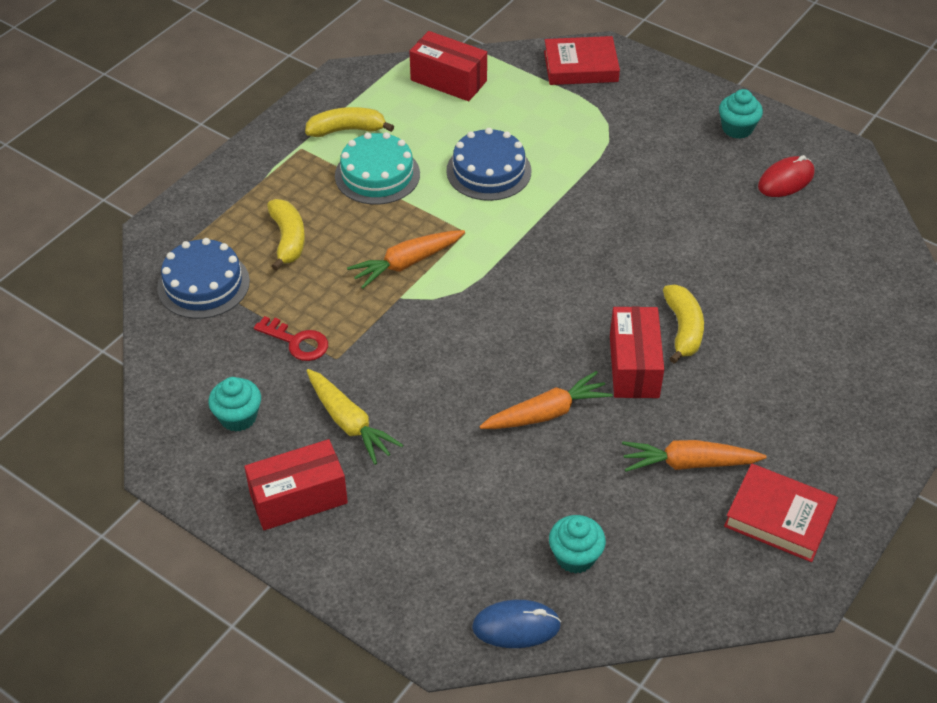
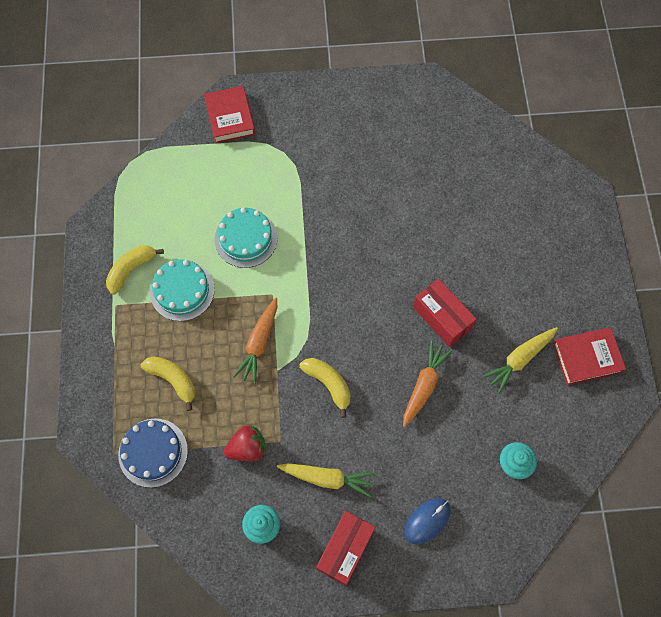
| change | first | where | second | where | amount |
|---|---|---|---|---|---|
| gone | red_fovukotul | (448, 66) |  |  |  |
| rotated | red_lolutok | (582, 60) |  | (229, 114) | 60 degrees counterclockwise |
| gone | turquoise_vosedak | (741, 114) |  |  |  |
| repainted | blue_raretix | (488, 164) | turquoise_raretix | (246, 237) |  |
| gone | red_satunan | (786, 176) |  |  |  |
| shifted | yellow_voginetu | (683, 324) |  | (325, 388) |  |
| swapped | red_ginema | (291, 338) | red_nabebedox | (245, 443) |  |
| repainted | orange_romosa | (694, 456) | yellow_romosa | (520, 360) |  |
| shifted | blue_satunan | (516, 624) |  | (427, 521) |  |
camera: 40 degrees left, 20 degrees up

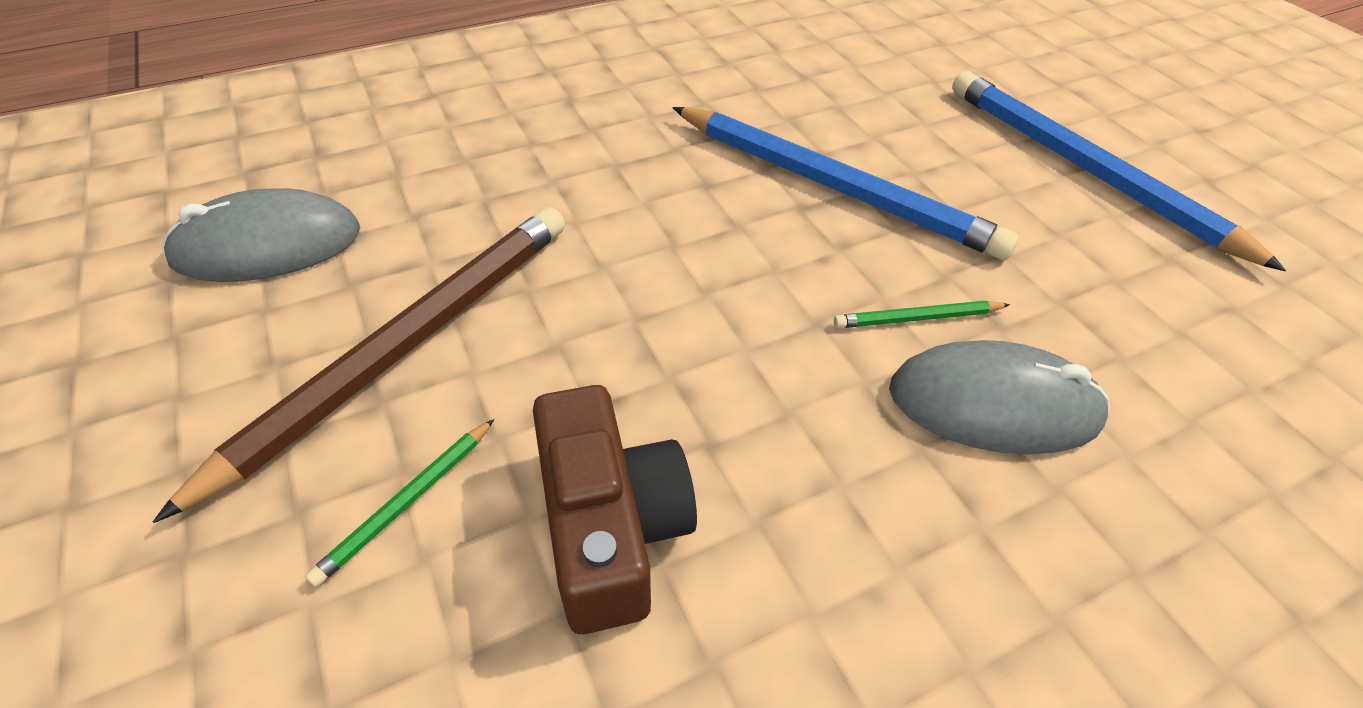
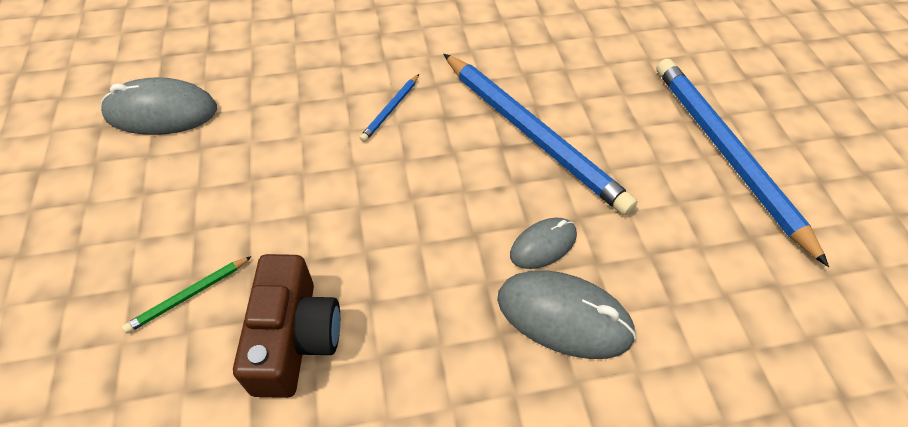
| change | first | where | second | where | amount |
|---|---|---|---|---|---|
| gone | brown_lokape | (359, 365) |  |  |  |
| swapped | green_lokape | (922, 314) | grey_satunan | (543, 243) |  |
| new |  |  | blue_lokape | (389, 108) |  |
camera: 15 degrees right, 5 degrees up

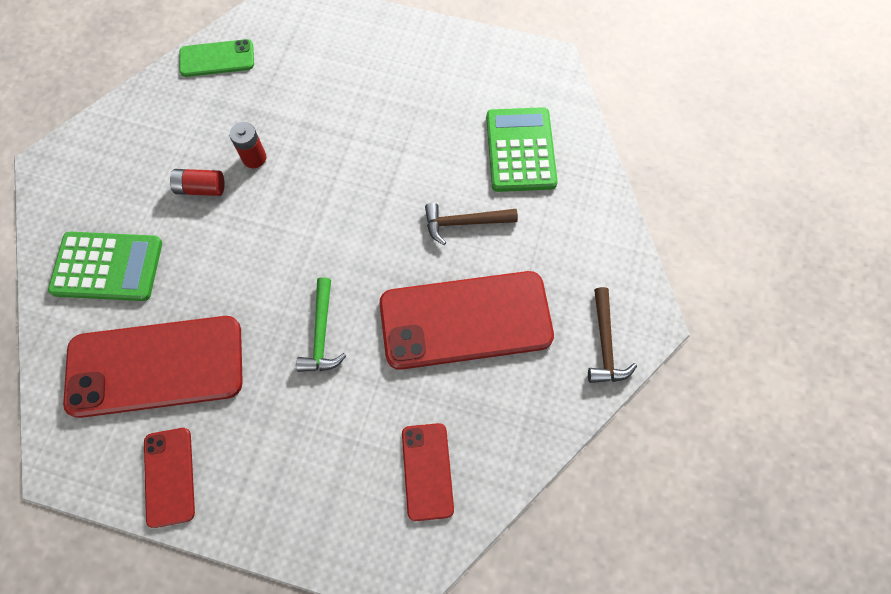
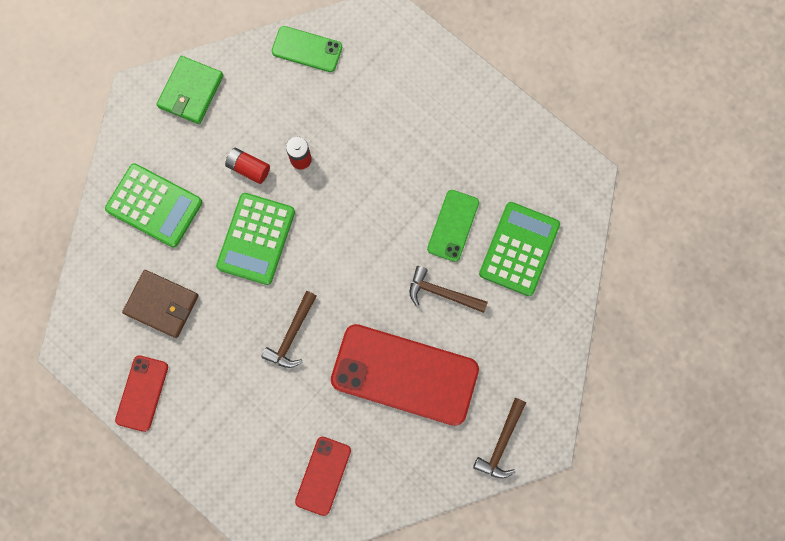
| change | first | where | second | where | amount |
|---|---|---|---|---|---|
| repainted | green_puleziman | (321, 324) | brown_puleziman | (289, 329) |  |
| swapped | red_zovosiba | (153, 367) | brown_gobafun | (160, 304) |  |
| new |  |  | green_gobafun | (189, 90) |  |
| new |  |  | green_zovosiba | (453, 226) |  |
| new |  |  | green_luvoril | (255, 239) |  |
camera: 25 degrees right, 10 degrees up

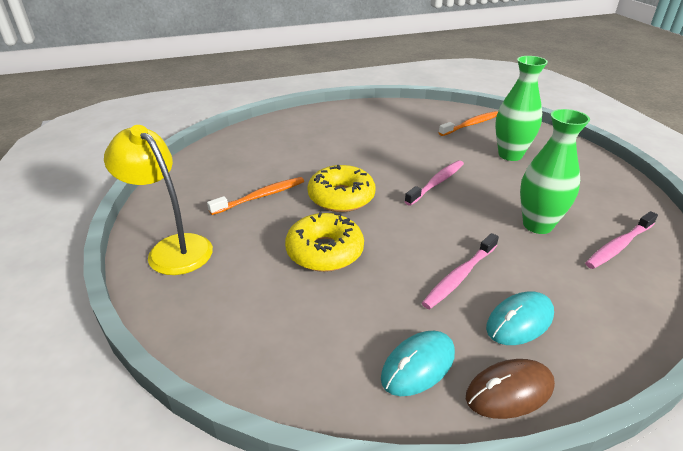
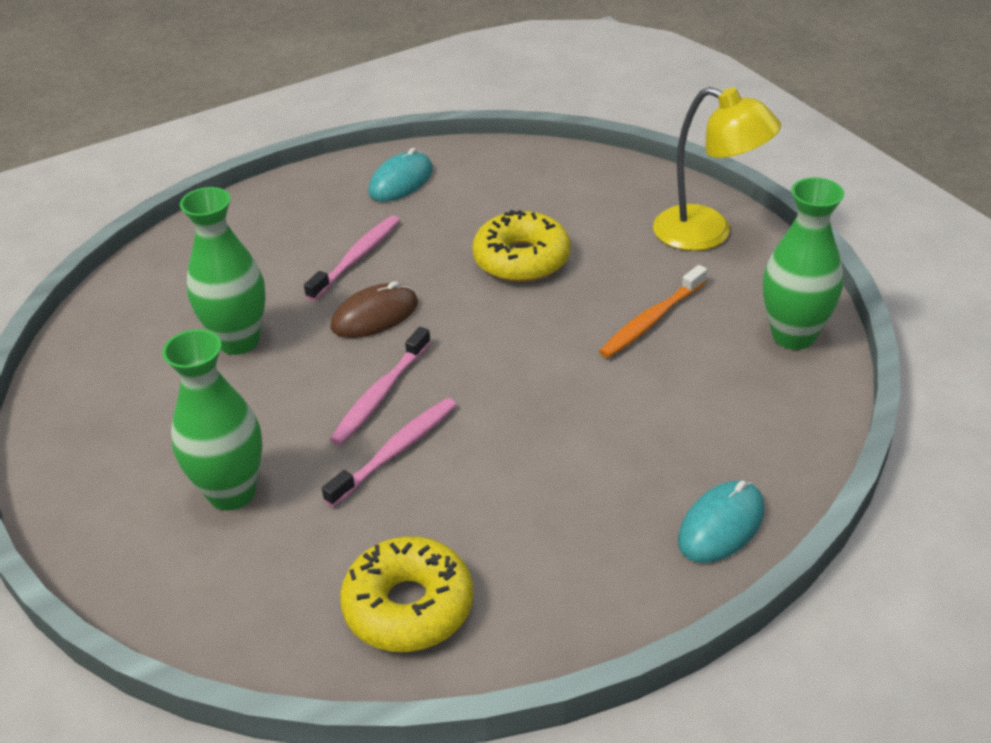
| change | first | where | second | where | amount |
|---|---|---|---|---|---|
| gone | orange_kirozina | (468, 123) |  |  |  |
| shifted | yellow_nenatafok | (341, 188) |  | (406, 594) |  |
| shifted | pink_kirozina | (621, 240) |  | (389, 452) |  |
| shifted | turquoise_satunan | (520, 318) |  | (721, 522) |  |
| shifted | brown_satunan | (510, 389) |  | (374, 309) |  |
| new |  |  | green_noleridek | (803, 263) |  |
camera: 170 degrees right, 5 degrees up

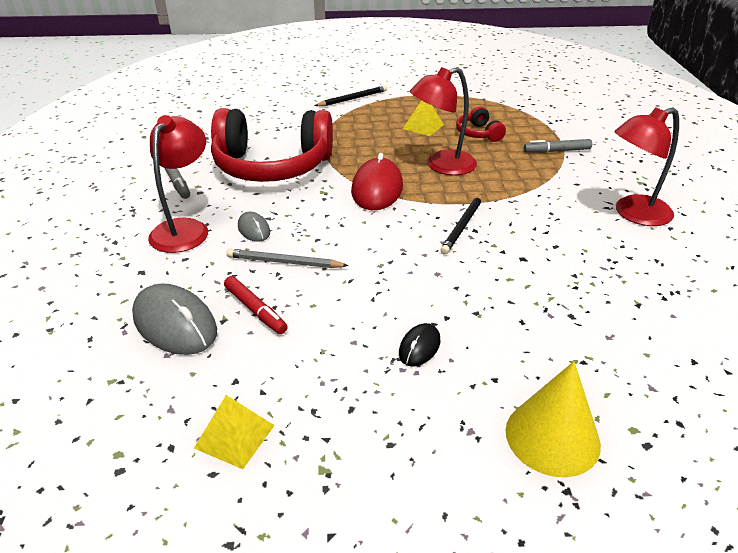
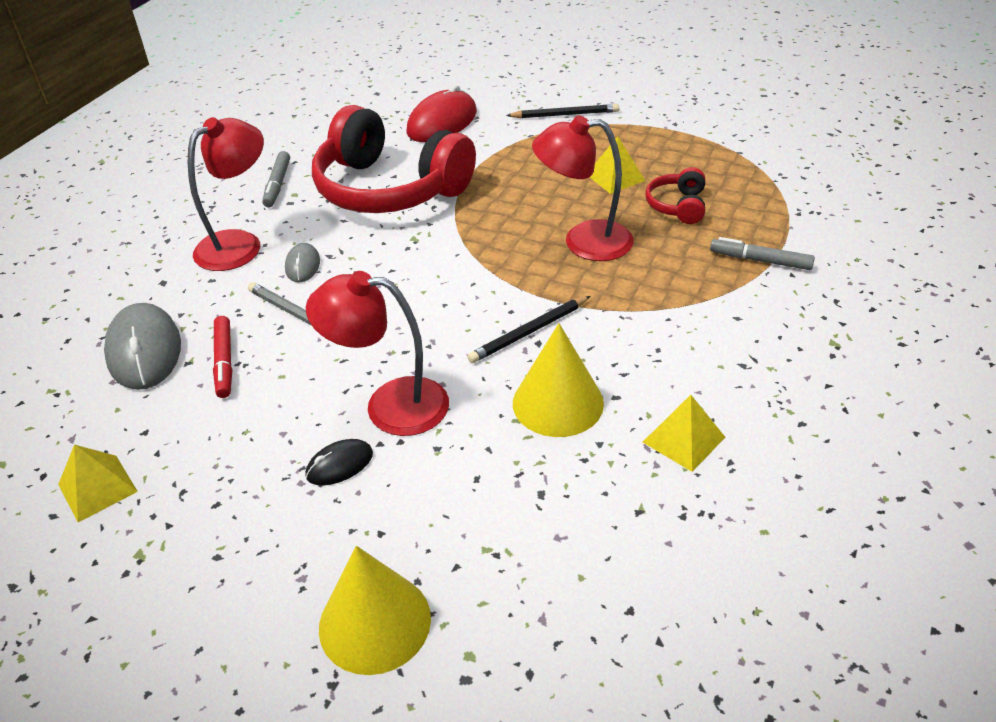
| change | first | where | second | where | amount |
|---|---|---|---|---|---|
| shifted | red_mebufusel | (646, 166) |  | (377, 353) |  |
| shifted | red_satunan | (377, 181) |  | (441, 113) |  |
| new |  |  | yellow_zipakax | (558, 380) |  |
| new |  |  | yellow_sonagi | (684, 433) |  |
camera: 30 degrees right, 5 degrees up

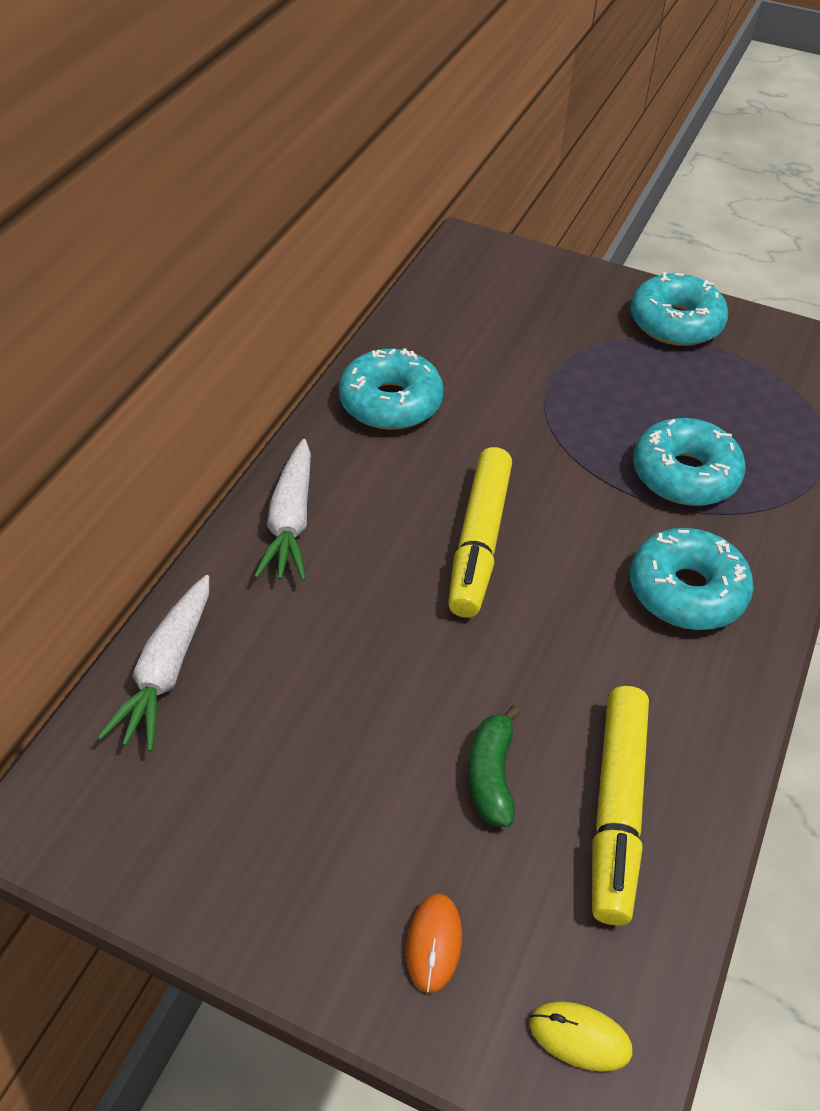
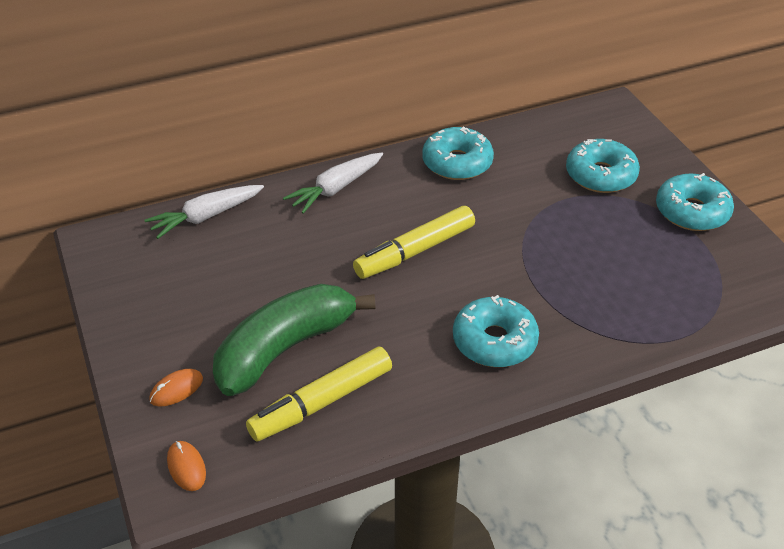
| change | first | where | second | where | amount |
|---|---|---|---|---|---|
| shifted | turquoise_nenatafok | (689, 462) |  | (603, 166) |  |
| scaled | green_voginetu | (495, 766) |  | (294, 340) | x2.21 |
| repainted | yellow_satunan | (581, 1036) | orange_satunan | (186, 466) |  |
camera: 45 degrees right, 5 degrees down

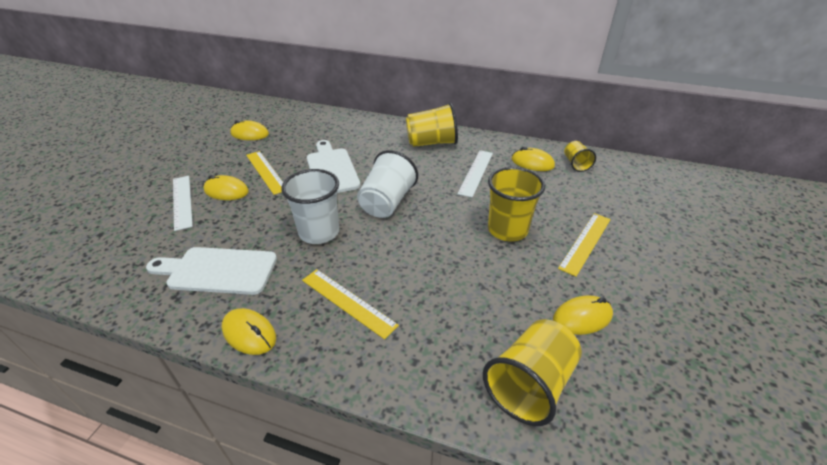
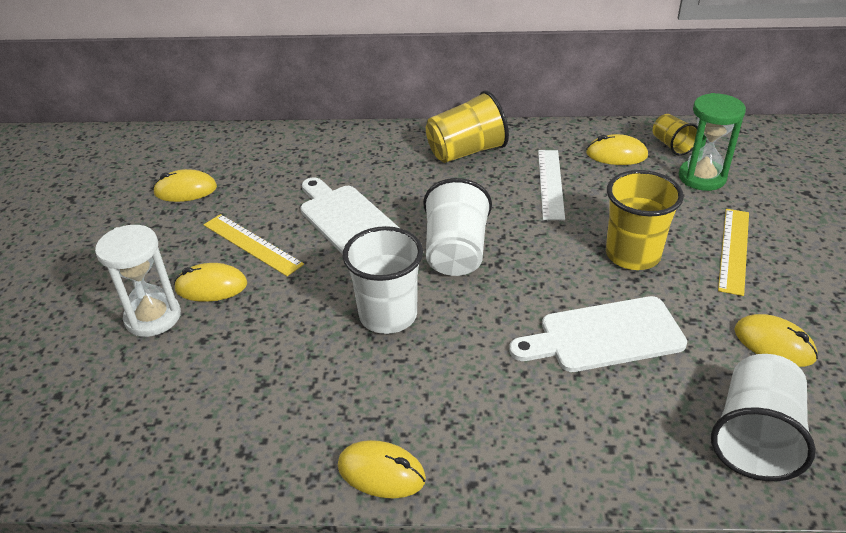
| change | first | where | second | where | amount |
|---|---|---|---|---|---|
| swapped | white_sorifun | (183, 203) | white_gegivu | (138, 281) |  |
| shifted | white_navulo | (211, 271) |  | (598, 334) |  |
| gone | yellow_sorifun | (350, 304) |  |  |  |
| rotated | yellow_satunan | (583, 315) |  | (776, 340) | 75 degrees clockwise |
| repainted | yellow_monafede | (532, 372) | white_monafede | (763, 417) |  |
| new |  |  | green_gegivu | (712, 142) |  |
camera: 15 degrees left, 0 degrees up

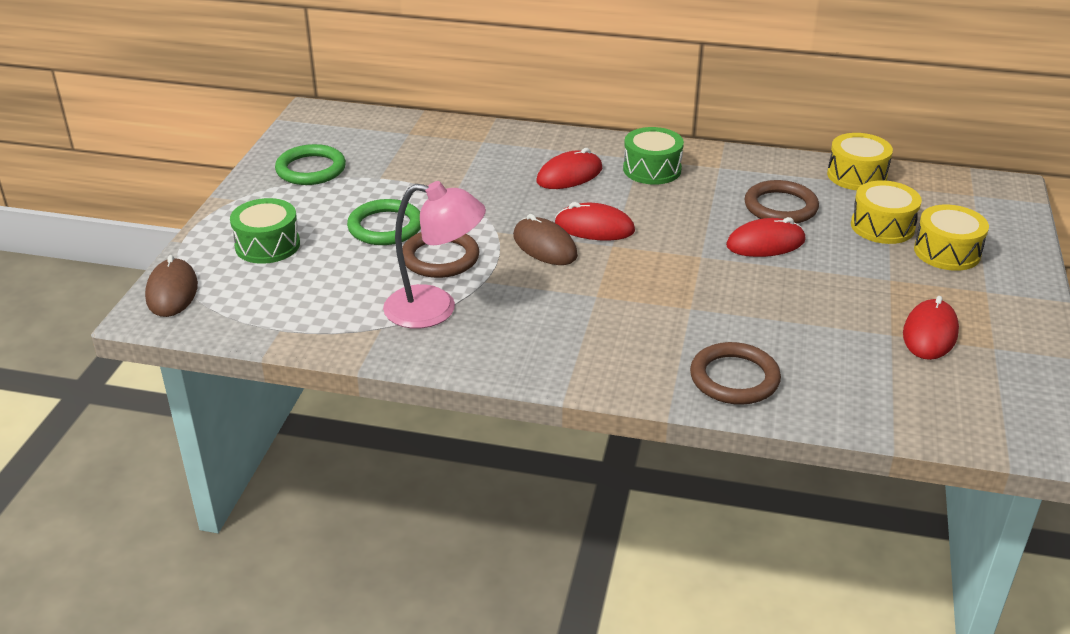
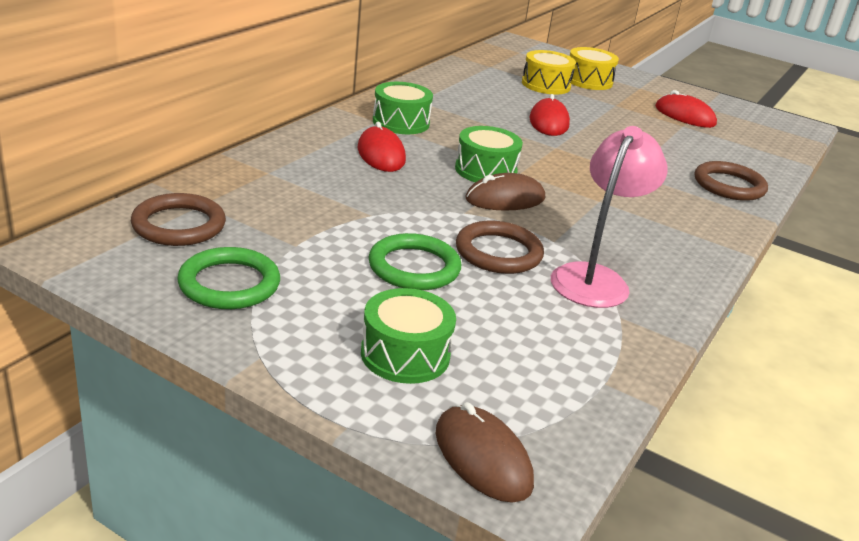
| change | first | where | second | where | amount |
|---|---|---|---|---|---|
| gone | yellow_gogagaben | (860, 161) |  |  |  |
| shifted | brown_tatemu | (782, 201) |  | (178, 219) |  |
| swapped | red_satunan | (595, 221) | green_gogagaben | (489, 154) |  |
| rotated | brown_satunan | (171, 286) |  | (485, 452) | 45 degrees clockwise |
camera: 75 degrees left, 5 degrees down

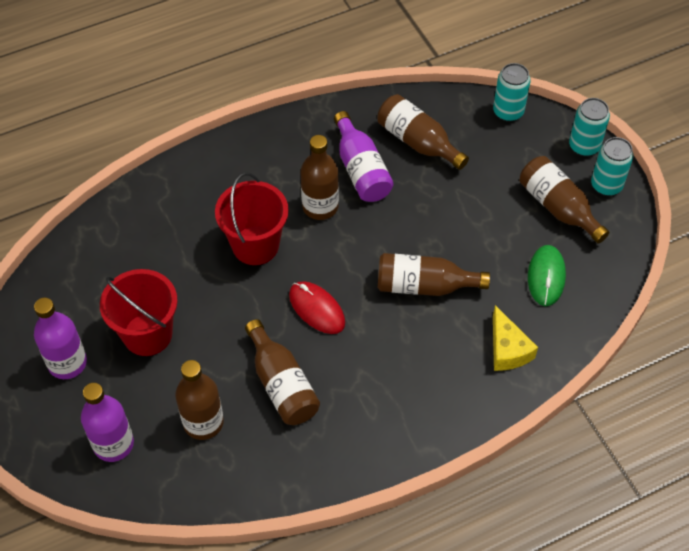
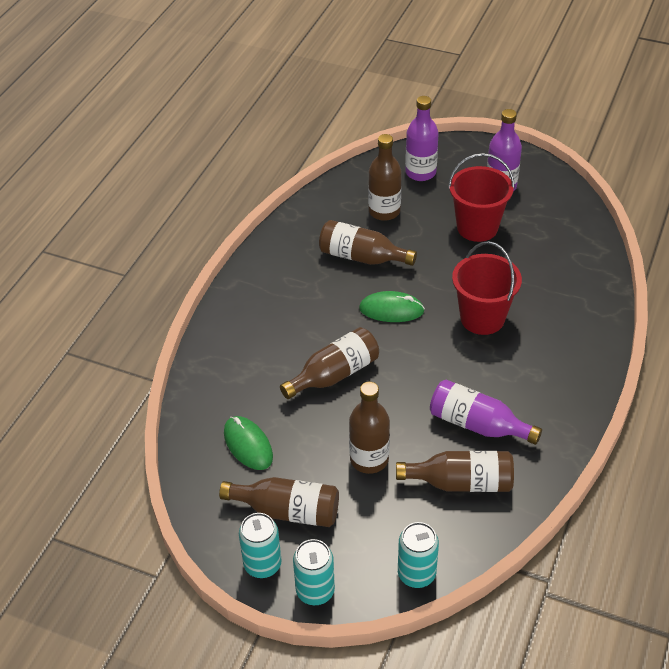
| change | first | where | second | where | amount |
|---|---|---|---|---|---|
| shifted | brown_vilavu | (319, 177) |  | (369, 428) |  |
| repainted | red_satunan | (317, 307) | green_satunan | (392, 306) |  |
| gone | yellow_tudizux | (515, 338) |  |  |  |
camera: 140 degrees right, 10 degrees down

